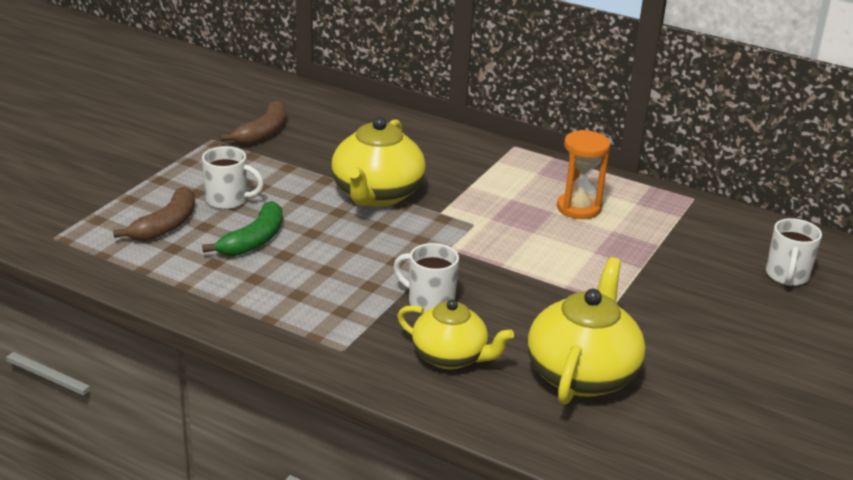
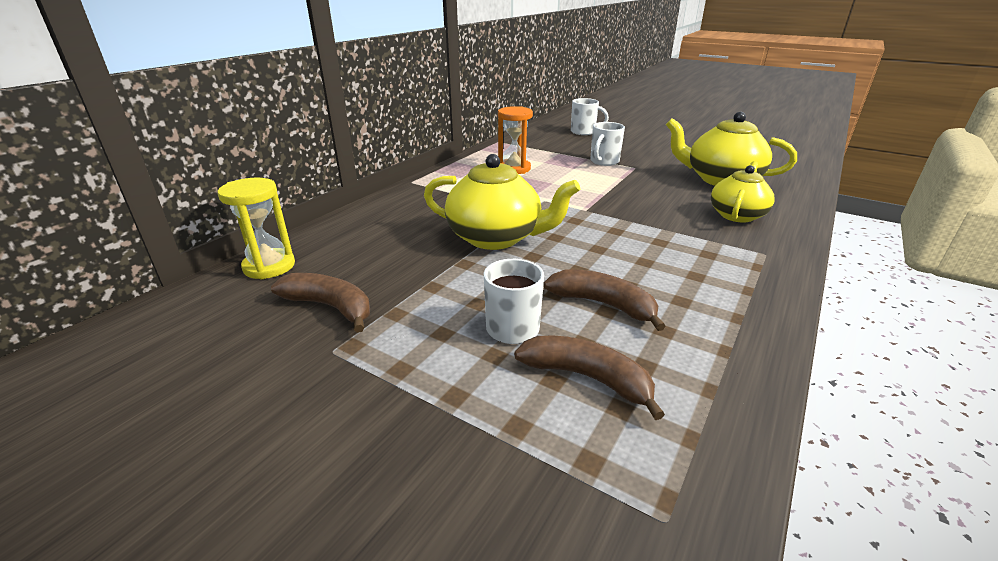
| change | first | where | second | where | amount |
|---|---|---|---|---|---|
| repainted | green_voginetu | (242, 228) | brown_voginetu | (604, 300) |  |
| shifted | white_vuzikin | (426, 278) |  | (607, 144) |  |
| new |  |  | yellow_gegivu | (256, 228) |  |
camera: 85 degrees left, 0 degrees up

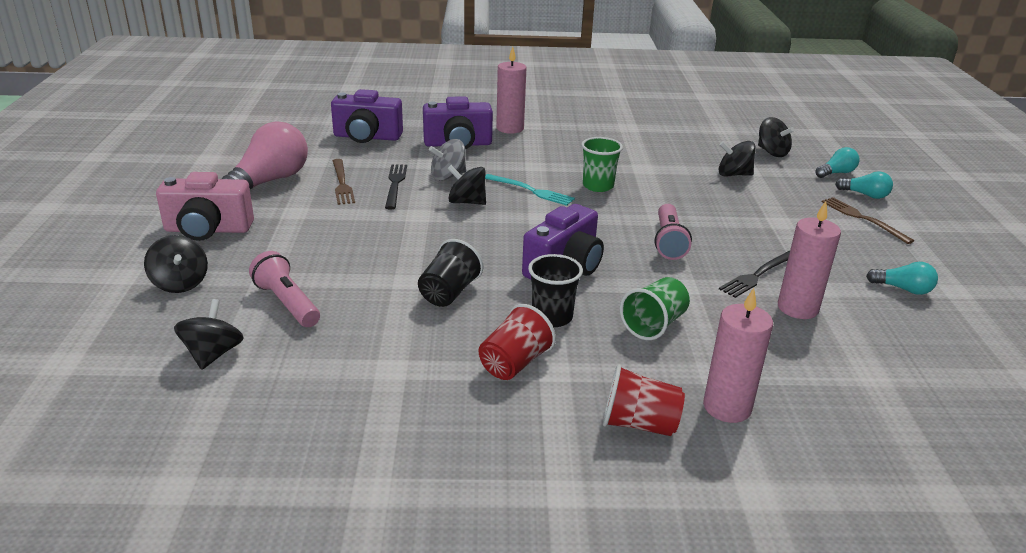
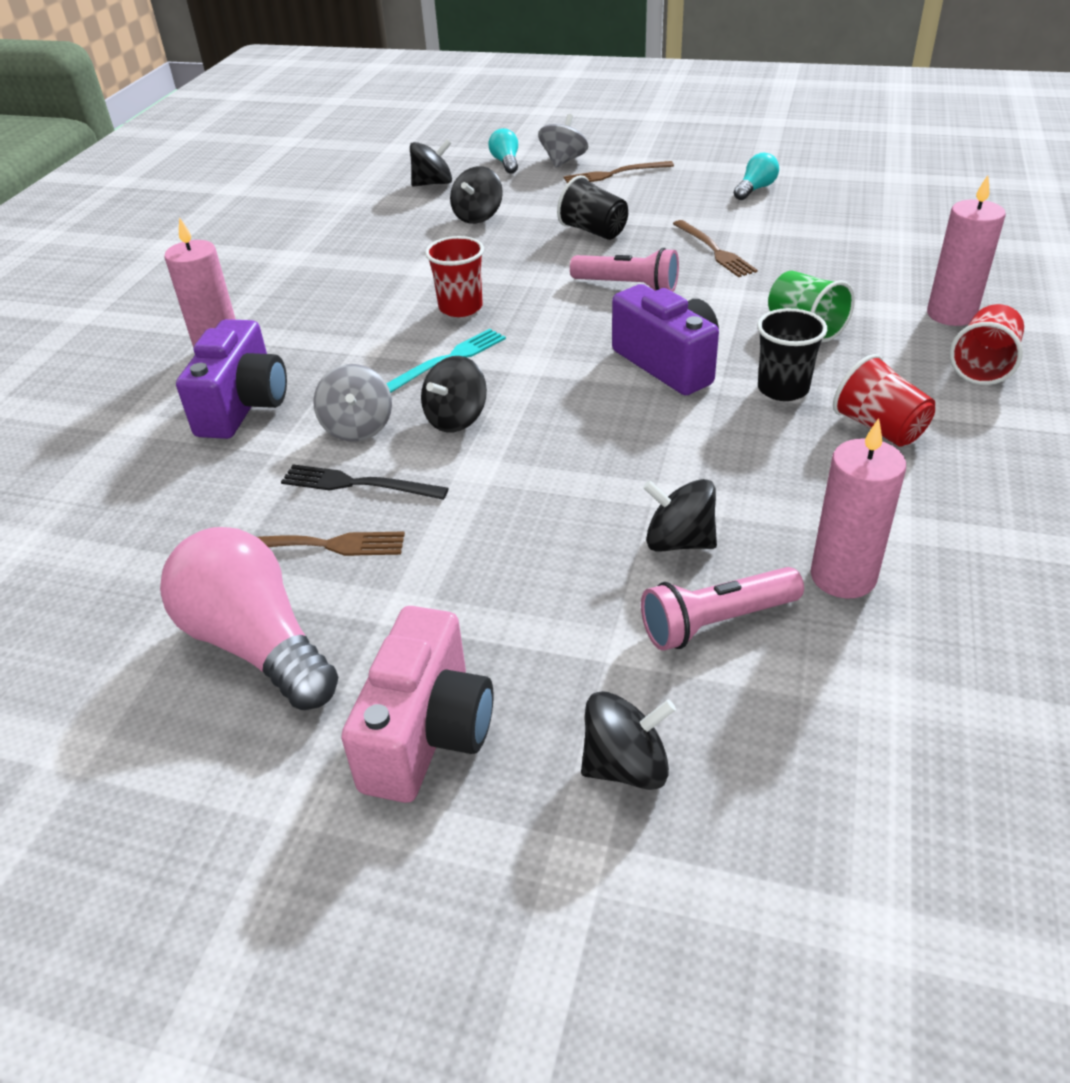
| change | first | where | second | where | amount |
|---|---|---|---|---|---|
| gone | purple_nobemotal | (367, 116) |  |  |  |
| repainted | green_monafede | (602, 164) | red_monafede | (454, 276) |  |
| swapped | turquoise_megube | (864, 185) | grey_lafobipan | (563, 141) |  |
| shifted | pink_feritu | (809, 260) |  | (858, 508) |  |
| shifted | black_monafede | (450, 273) |  | (592, 207) |  |
| repainted | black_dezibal | (754, 274) | brown_dezibal | (715, 248) |  |
| shifted | black_lafobipan | (209, 334) |  | (680, 515) |  |
camera: 70 degrees left, 10 degrees up

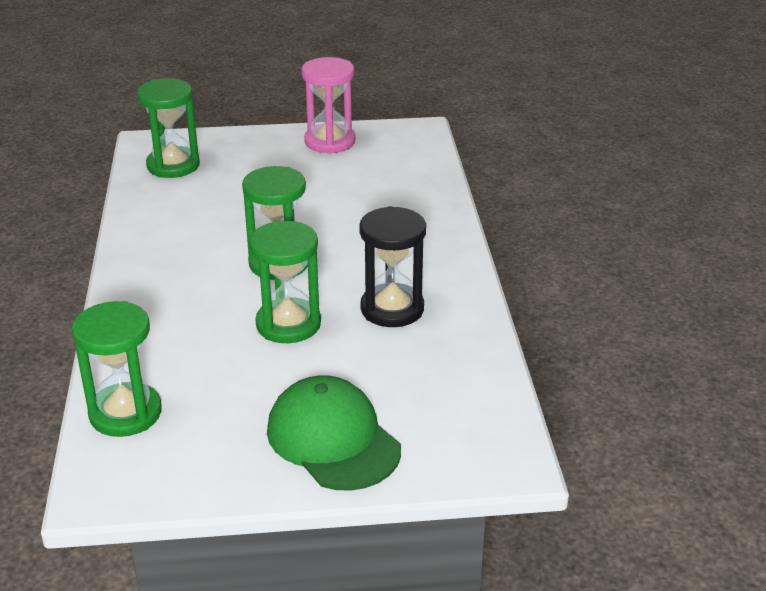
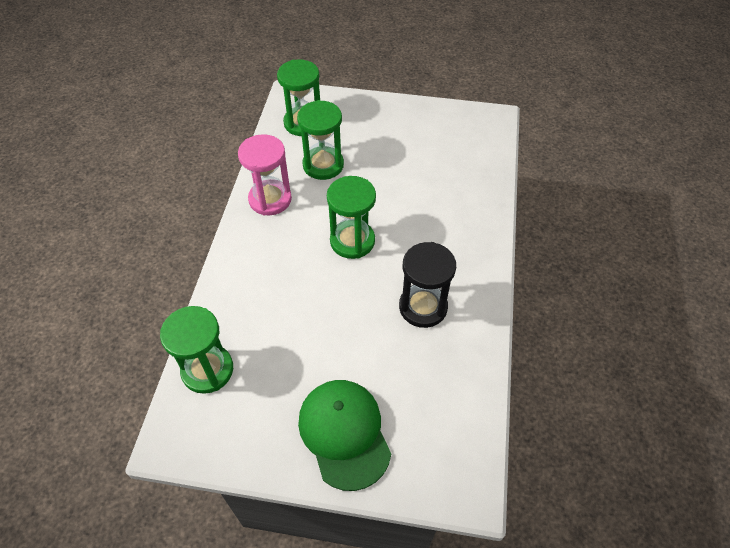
| change | first | where | second | where | amount |
|---|---|---|---|---|---|
| shifted | pink_gegivu | (328, 105) |  | (265, 175) |  |
| shifted | green_gegivu | (285, 282) |  | (320, 140) |  |
camera: 15 degrees right, 20 degrees up

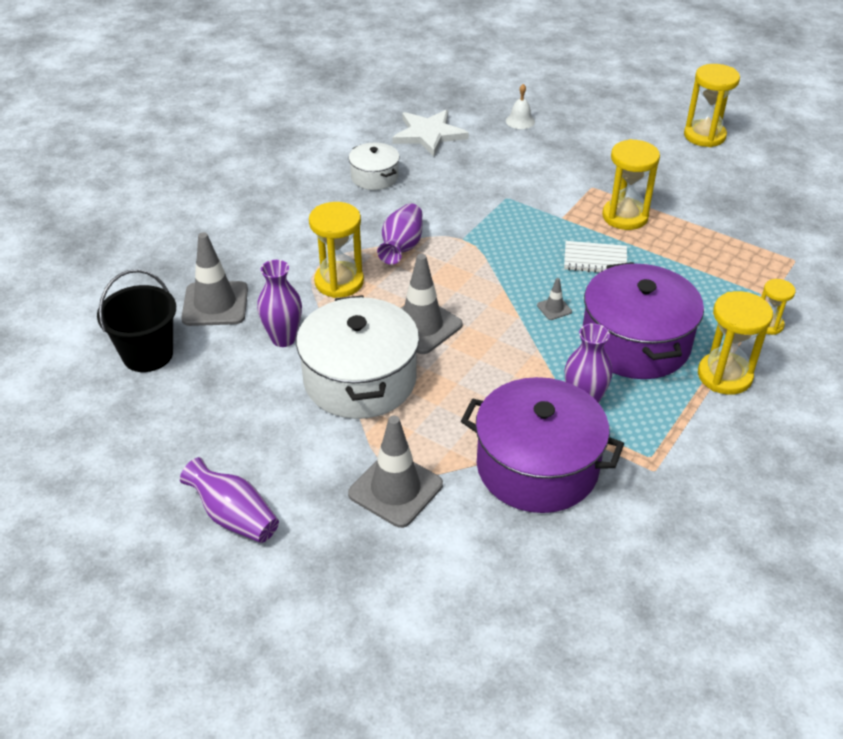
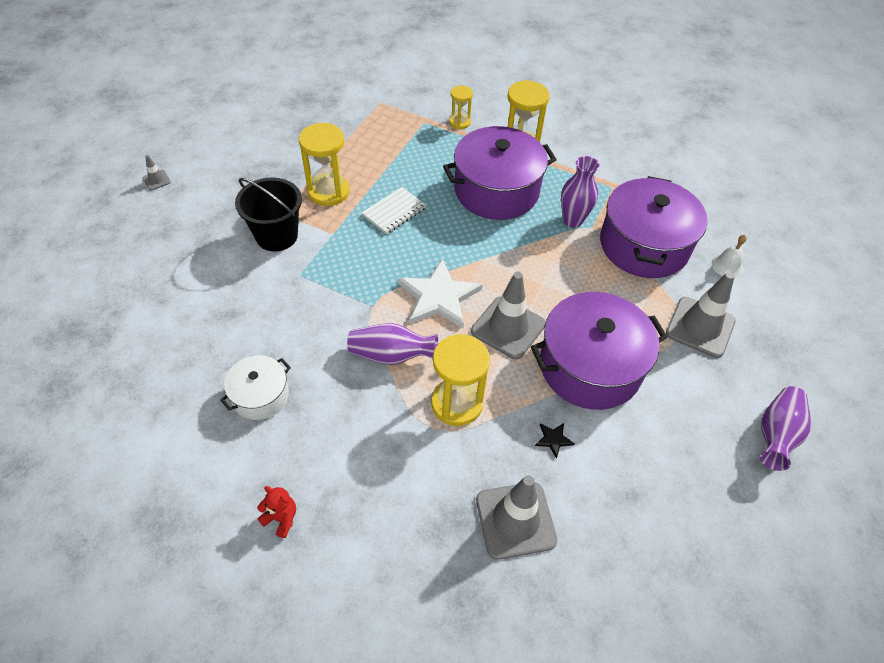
| change | first | where | second | where | amount |
|---|---|---|---|---|---|
| gone | yellow_gegivu | (712, 105) |  |  |  |
| shifted | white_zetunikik | (520, 106) |  | (729, 256) |  |
| shifted | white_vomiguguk | (430, 133) |  | (440, 293) |  |
| rotated | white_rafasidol | (595, 256) |  | (394, 210) | 45 degrees clockwise |
| swapped | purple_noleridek | (279, 303) | black_vomiguguk | (555, 441) |  |
| shifted | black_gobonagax | (136, 320) |  | (268, 214) |  |
| shifted | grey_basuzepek | (554, 299) |  | (157, 172) |  |
| repainted | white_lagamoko | (357, 357) | purple_lagamoko | (599, 351) |  |
| new |  |  | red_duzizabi | (276, 512) |  |
camera: 100 degrees left, 10 degrees up

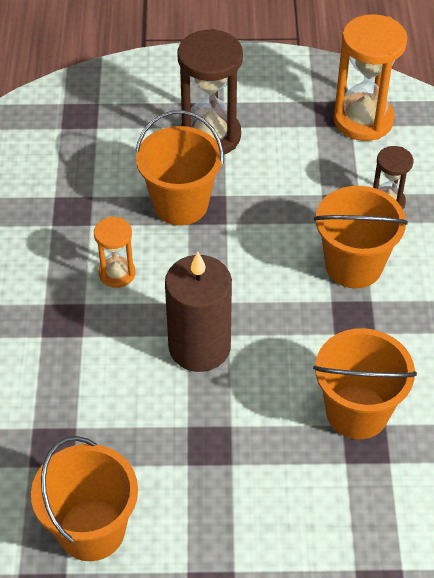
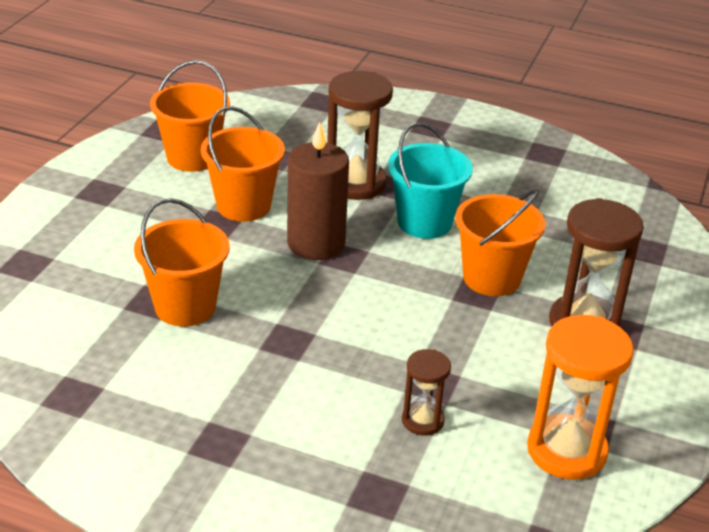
| change | first | where | second | where | amount |
|---|---|---|---|---|---|
| shifted | orange_gobonagax | (361, 237) |  | (243, 163) |  |
| swapped | orange_gegivu | (114, 252) | turquoise_gobonagax | (430, 180) |  |
| new |  |  | brown_gegivu | (360, 135) |  |
camera: 110 degrees right, 15 degrees down

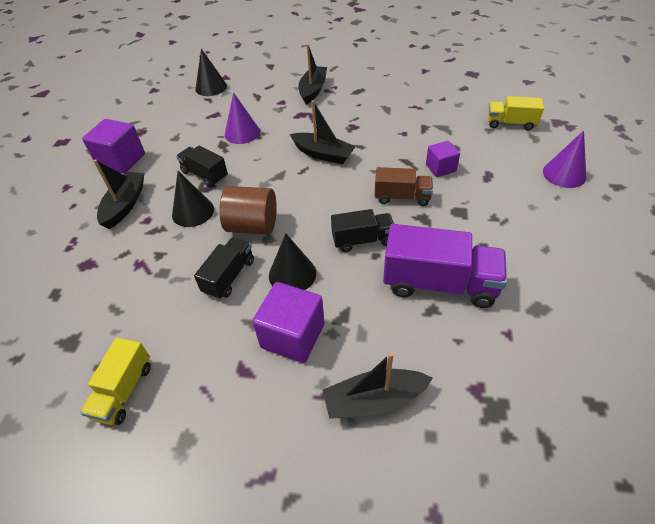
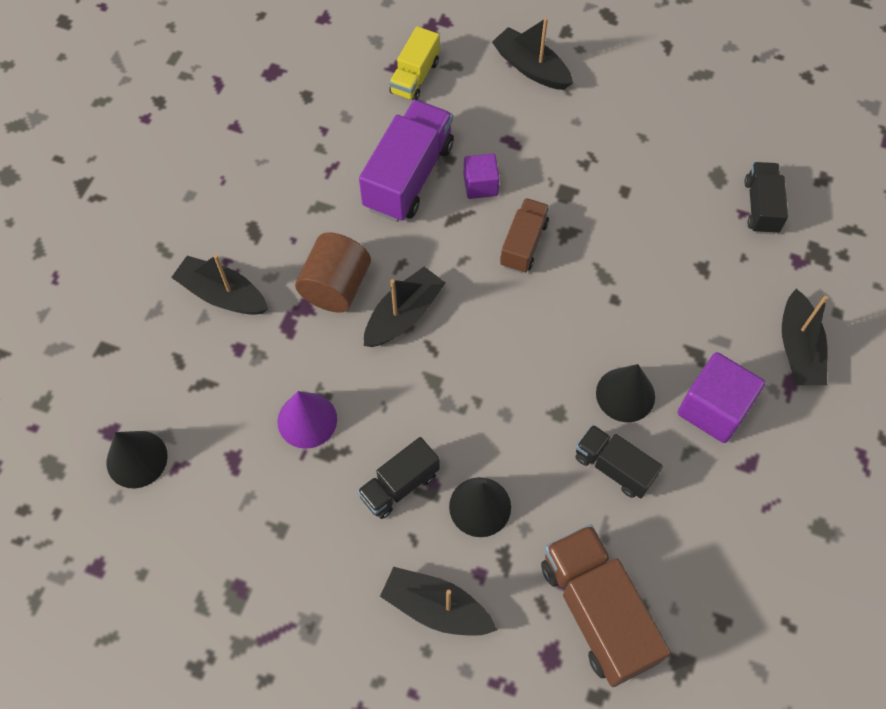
| change | first | where | second | where | amount |
|---|---|---|---|---|---|
| gone | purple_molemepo | (113, 146) |  |  |  |
| swapped | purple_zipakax | (565, 159) | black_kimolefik | (532, 53) |  |
| shifted | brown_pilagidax | (248, 210) |  | (333, 272) |  |
| shifted | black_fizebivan | (362, 230) |  | (766, 198) |  |
| shifted | purple_fizebivan | (445, 266) |  | (406, 161) |  |
| gone | yellow_fizebivan | (115, 381) |  |  |  |
| new |  |  | brown_fizebivan | (606, 606) |  |
camera: 80 degrees left, 15 degrees up

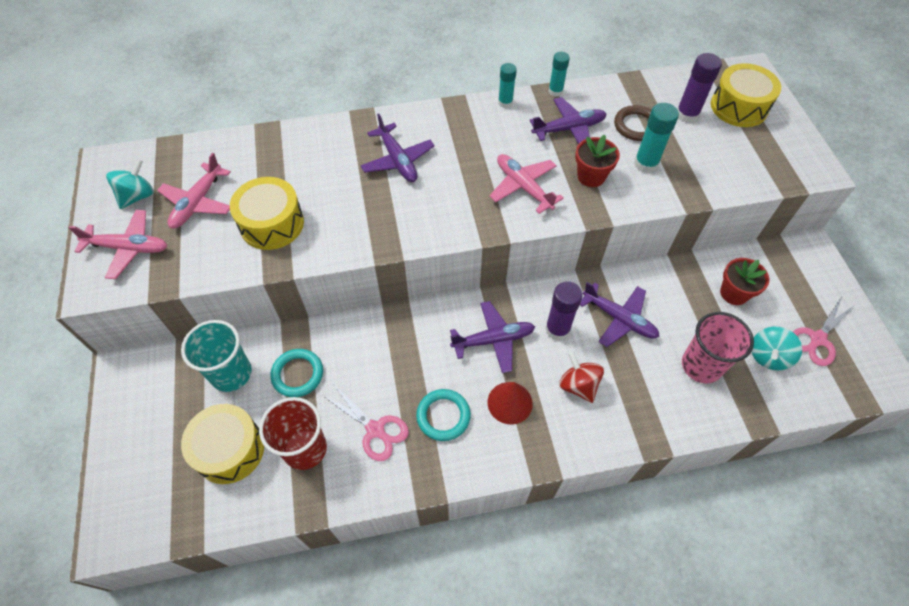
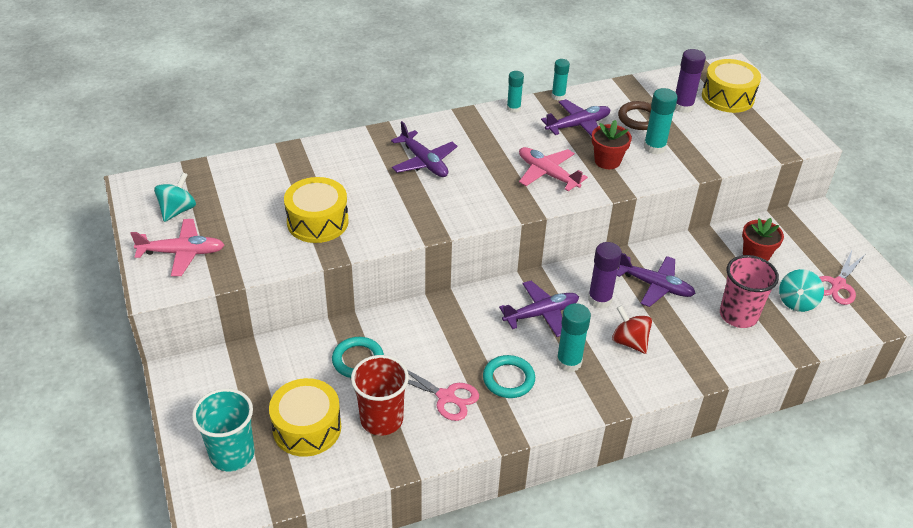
| change | first | where | second | where | amount |
|---|---|---|---|---|---|
| gone | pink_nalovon | (194, 191) |  |  |  |
| shifted | turquoise_monafede | (216, 356) |  | (223, 429) |  |
| swapped | red_zipakax | (510, 403) | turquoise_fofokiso | (573, 337) |  |
camera: 10 degrees left, 15 degrees down

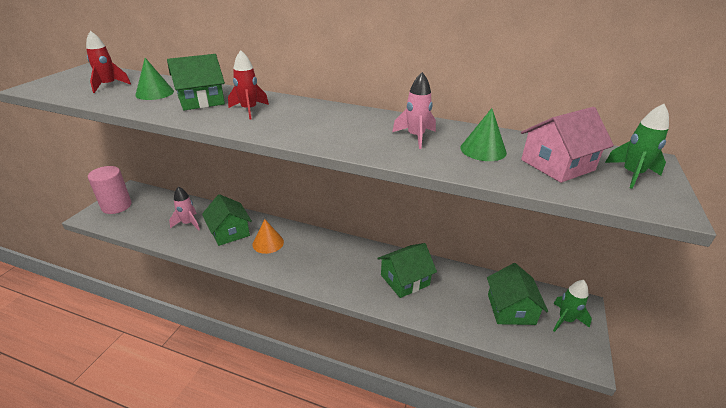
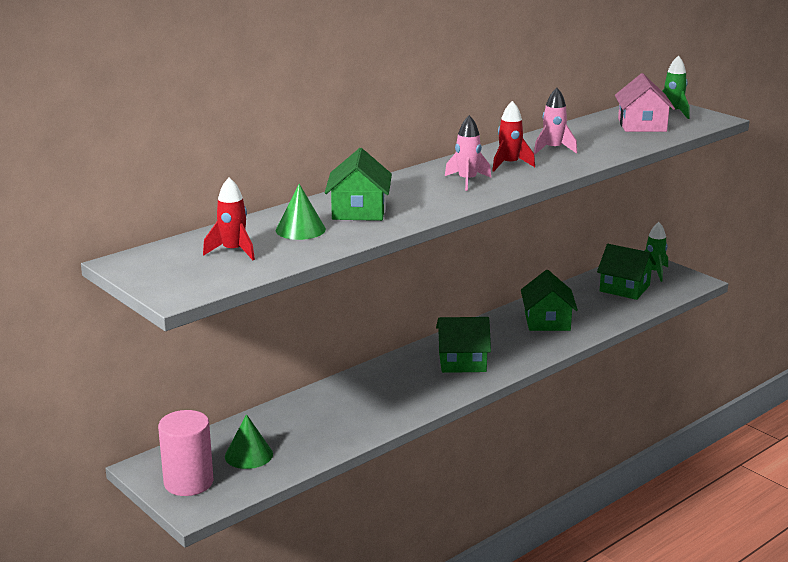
| change | first | where | second | where | amount |
|---|---|---|---|---|---|
| shifted | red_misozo | (248, 85) |  | (513, 136) |  |
| shifted | green_zipakax | (483, 134) |  | (249, 441) |  |
| shifted | pink_misozo | (184, 209) |  | (468, 153) |  |
| shifted | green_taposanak | (227, 220) |  | (463, 345) |  |
| gone | orange_zipakax | (268, 236) |  |  |  |
camera: 60 degrees left, 10 degrees down

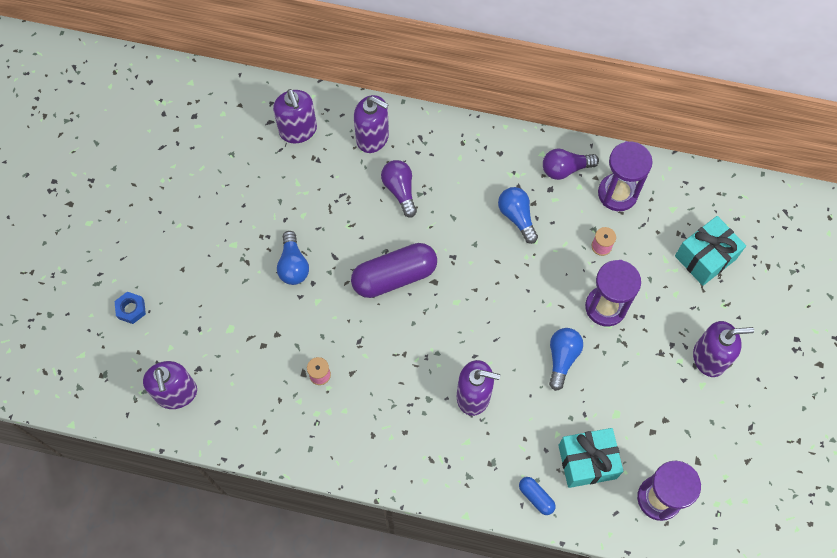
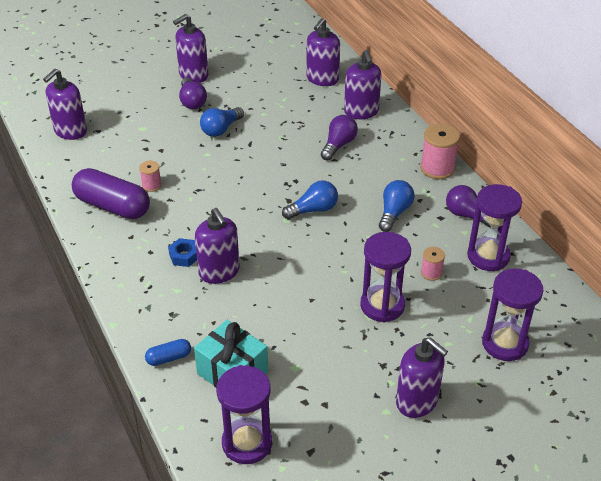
| change | first | where | second | where | amount |
|---|---|---|---|---|---|
| swapped | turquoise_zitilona | (710, 251) | purple_gegivu | (513, 314) |  |
| shifted | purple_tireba | (394, 270) |  | (111, 193) |  |
| shifted | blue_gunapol | (130, 308) |  | (182, 252) |  |
| shifted | blue_megube | (566, 359) |  | (310, 199) |  |
| rotated | blue_tireba | (537, 496) |  | (168, 352) | 60 degrees clockwise |
| new |  |  | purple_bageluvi | (190, 48) |  |
| new |  |  | purple_megube | (193, 93) |  |
| new |  |  | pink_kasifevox | (440, 151) |  |
camera: 50 degrees right, 25 degrees down

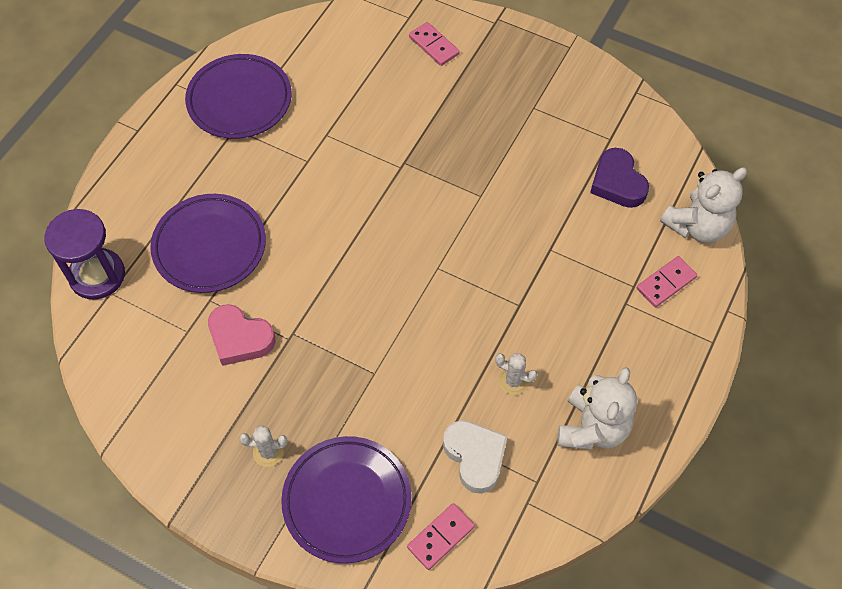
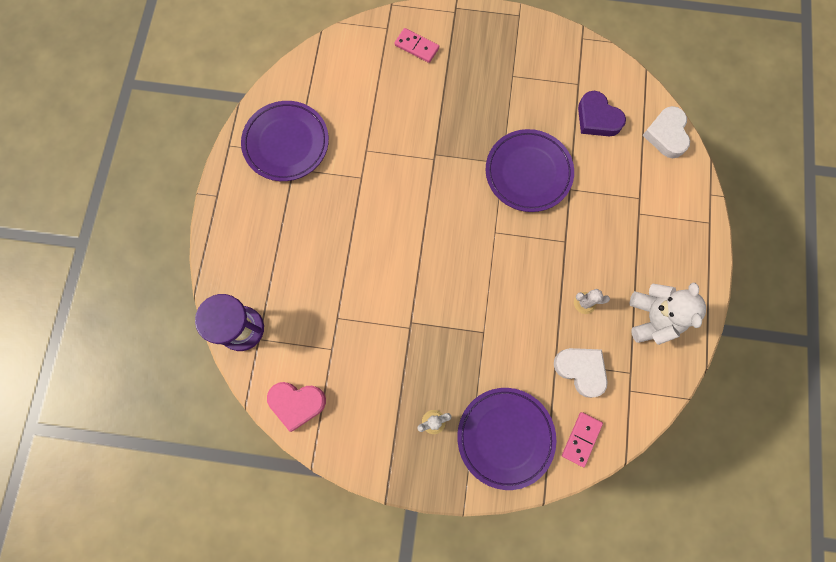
| change | first | where | second | where | amount |
|---|---|---|---|---|---|
| swapped | white_duzizabi | (703, 205) | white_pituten | (666, 132) |  |
| shifted | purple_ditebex | (208, 243) |  | (530, 170) |  |
| gone | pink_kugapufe | (667, 281) |  |  |  |
| shifted | pink_pituten | (241, 335) |  | (296, 407) |  |
camera: 20 degrees left, 15 degrees up

